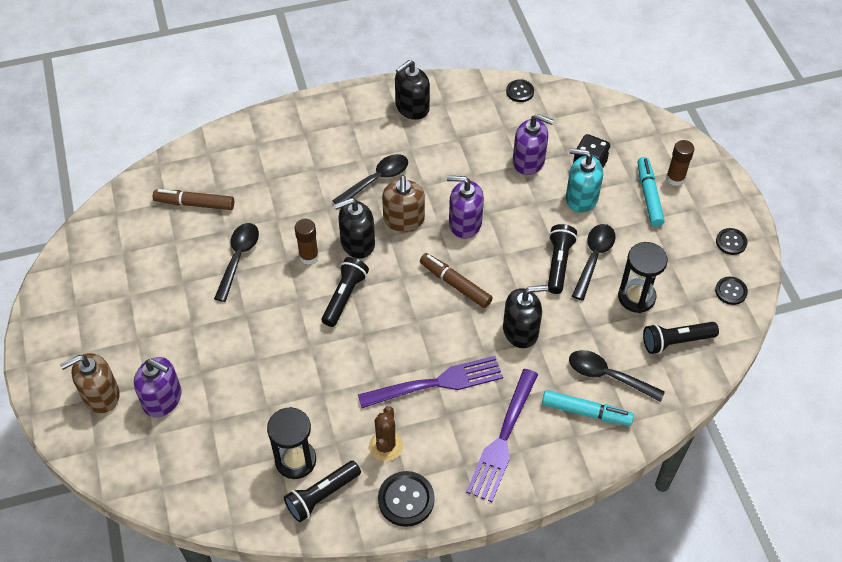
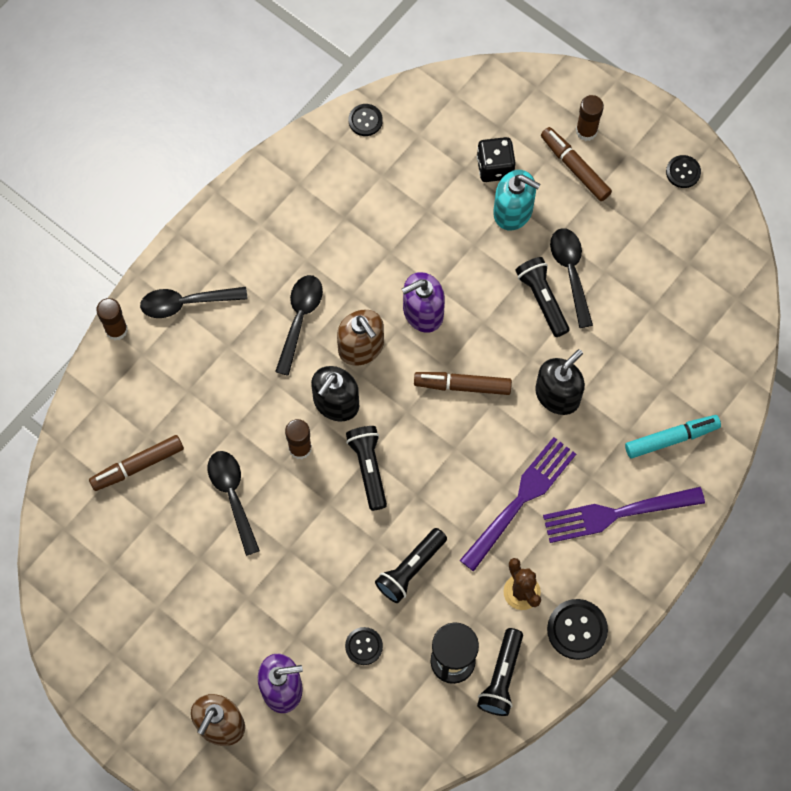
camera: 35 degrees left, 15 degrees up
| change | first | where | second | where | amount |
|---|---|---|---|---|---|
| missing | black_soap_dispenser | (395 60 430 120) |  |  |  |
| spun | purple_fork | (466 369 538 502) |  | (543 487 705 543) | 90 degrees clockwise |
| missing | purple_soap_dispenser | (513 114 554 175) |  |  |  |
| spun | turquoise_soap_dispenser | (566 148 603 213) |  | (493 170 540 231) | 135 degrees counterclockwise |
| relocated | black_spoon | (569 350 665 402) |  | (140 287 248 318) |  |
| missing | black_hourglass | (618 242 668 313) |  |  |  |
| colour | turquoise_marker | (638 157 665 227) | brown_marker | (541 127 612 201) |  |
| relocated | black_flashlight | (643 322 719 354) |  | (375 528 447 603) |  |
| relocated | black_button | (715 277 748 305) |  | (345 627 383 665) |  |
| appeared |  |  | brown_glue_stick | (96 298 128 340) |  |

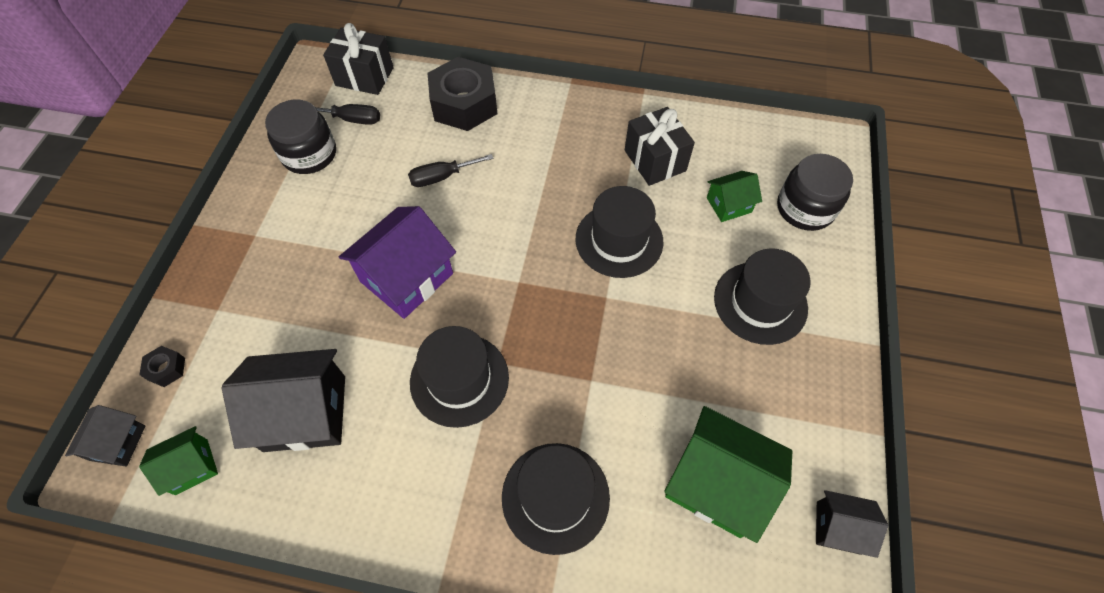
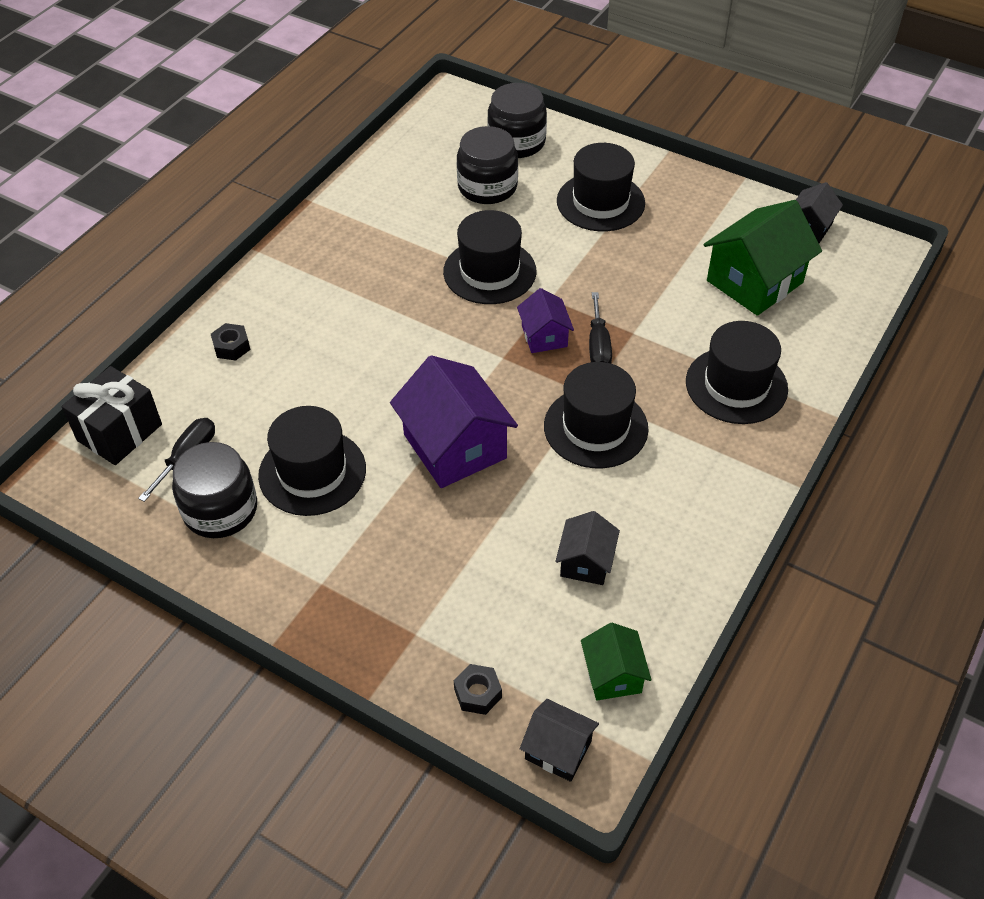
camera: 70 degrees left, 10 degrees down
| change | first | where | second | where | amount |
|---|---|---|---|---|---|
| size | black_house | (222 349 345 452) |  | (555 511 620 585) | x0.54 |
| relocated | black_screwdriver | (408 154 494 187) |  | (589 292 612 364) |  |
| size | black_nut | (428 57 497 131) |  | (211 323 250 361) | x0.42 |
| missing | black_gift | (625 107 695 186) |  |  |  |
| exchanged | green_house | (707 171 762 222) | black_jar | (457 126 518 204) |  |
| appeared |  |  | black_hat | (258 406 366 516) |  |
| appeared |  |  | purple_house | (517 288 574 353) |  |

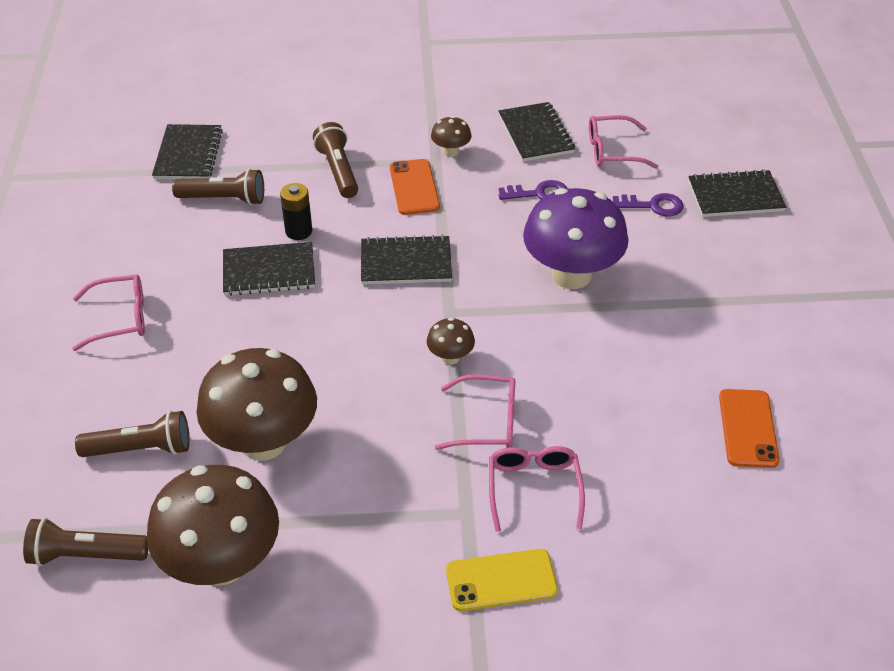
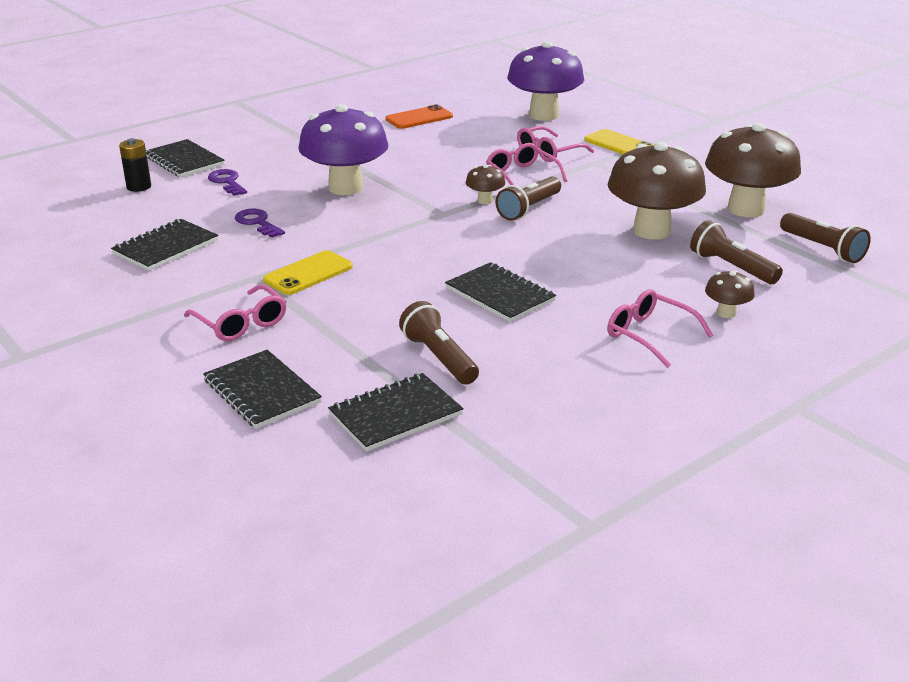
camera: 125 degrees left, 15 degrees down
| change | first | where | second | where | amount |
|---|---|---|---|---|---|
| relocated | black_battery | (280 183 312 240) |  | (119 138 151 192) |  |
| relocated | brown_flashlight | (313 122 358 198) |  | (496 176 561 221) |  |
| relocated | black_notebook | (361 235 452 285) |  | (203 350 322 429) |  |
| colour | orange_phone | (390 159 440 215) | yellow_phone | (263 250 353 295) |  |
| relocated | brown_mushroom | (431 116 471 157) |  | (705 270 755 318) |  |
| relocated | pink_glasses | (589 115 658 169) |  | (184 285 287 341) |  |
| appeared |  |  | purple_mushroom | (507 41 584 121) |  |

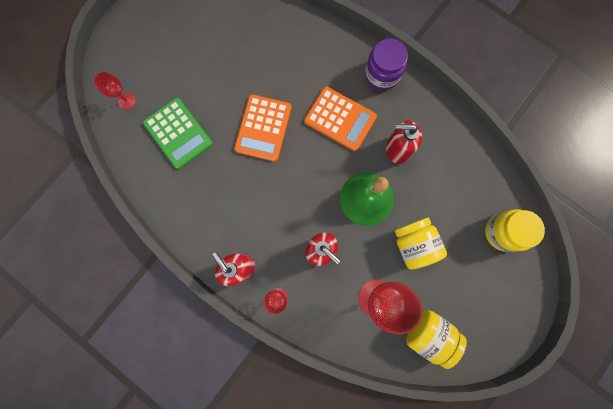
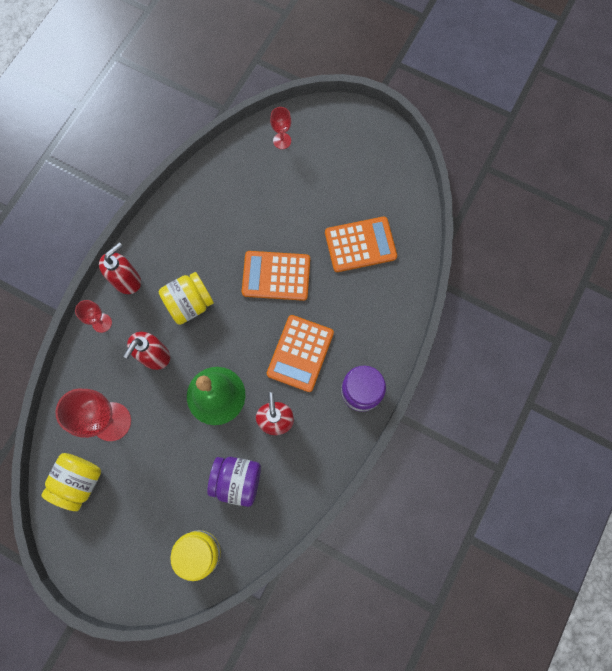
camera: 80 degrees right, 5 degrees down
| change | first | where | second | where | amount |
|---|---|---|---|---|---|
| missing | green_calculator | (143 98 213 169) |  |  |  |
| relocated | yellow_jar | (395 217 447 269) |  | (159 272 214 325) |  |
| appeared |  |  | purple_jar | (207 457 261 507) |  |
| appeared |  |  | orange_calculator | (325 216 397 272) |  |

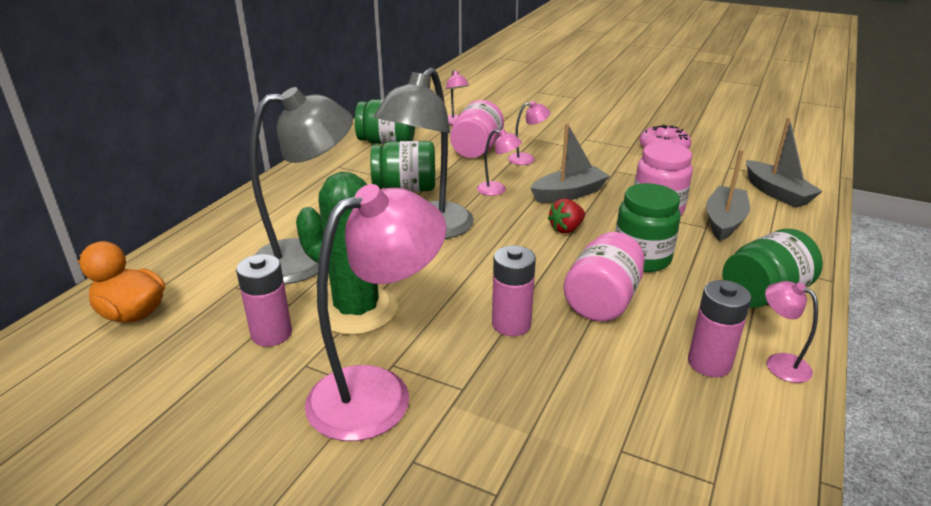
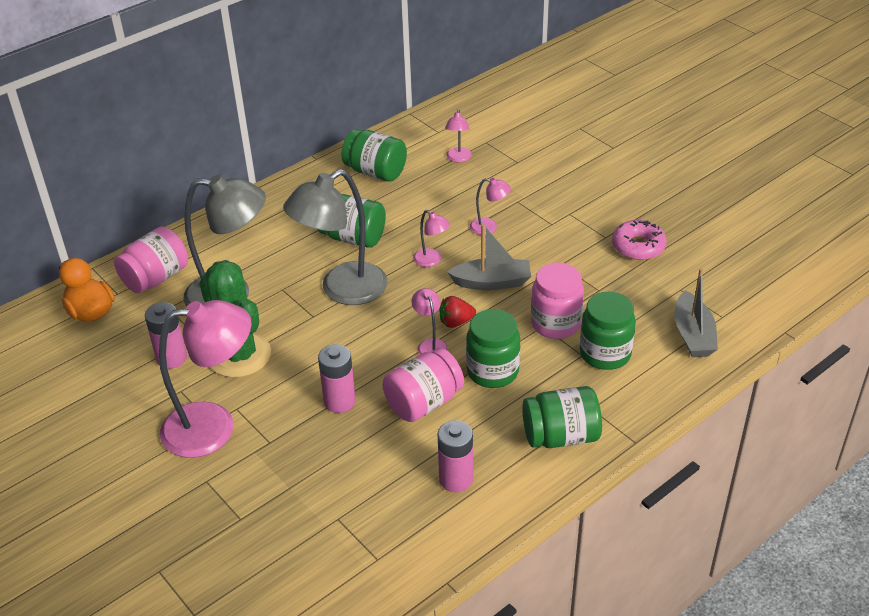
camera: 25 degrees right, 10 degrees up
| change | first | where | second | where | amount |
|---|---|---|---|---|---|
| relocated | pink_jar | (450 100 504 158) |  | (114 227 188 293) |  |
| exchanged | grey_boat | (706 150 750 241) | green_jar | (580 292 636 370) |  |
| relocated | pink_lamp | (765 281 818 383) |  | (411 288 448 355) |  |

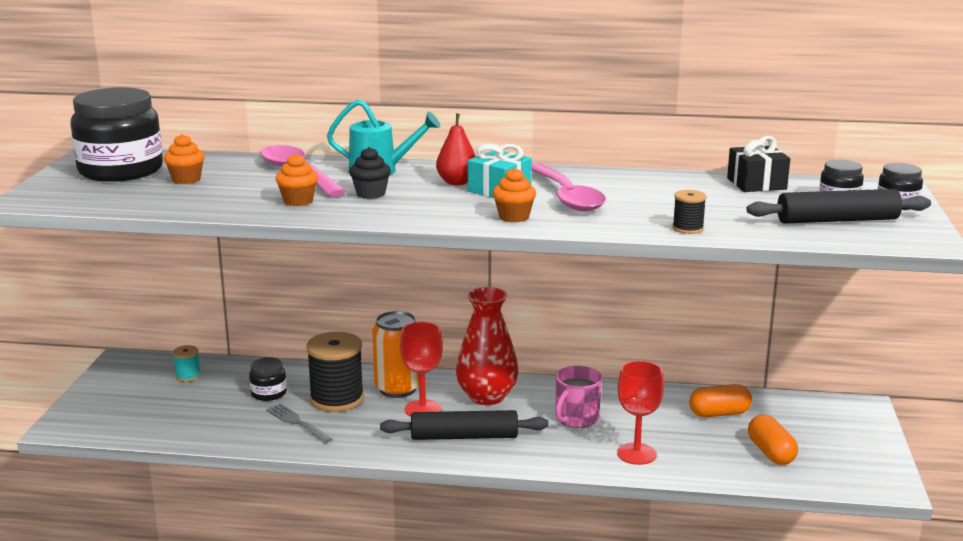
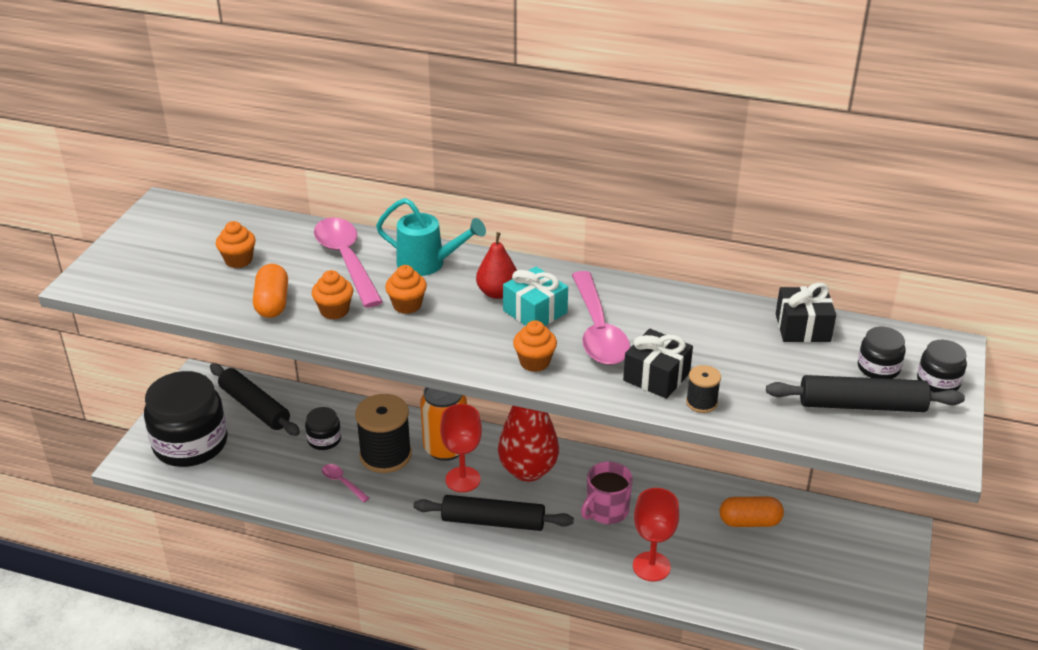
camera: 10 degrees right, 15 degrees up
| change | first | where | second | where | amount |
|---|---|---|---|---|---|
| relocated | black_jar | (70 87 163 182) |  | (144 371 228 467) |  |
| exchanged | turquoise_spool | (173 345 201 382) | black_rolling_pin | (210 364 300 436) |  |
| exchanged | grey_fork | (266 403 333 443) | pink_spoon | (322 464 369 502) |  |
| colour | black_cupcake | (349 147 391 199) | orange_cupcake | (385 265 427 314) |  |
| relocated | orange_capsule | (748 415 798 465) |  | (253 264 288 318) |  |
| appeared |  |  | black_gift | (623 328 693 399) |  |

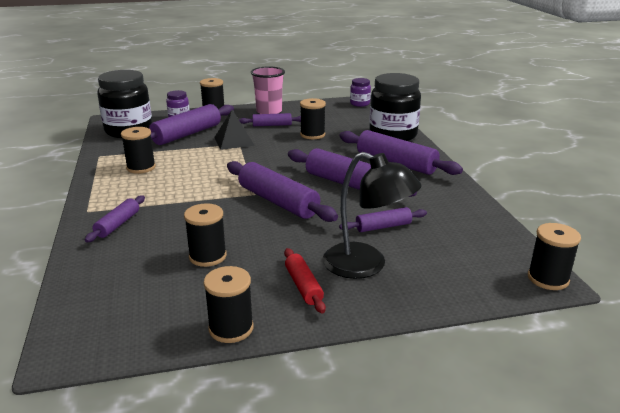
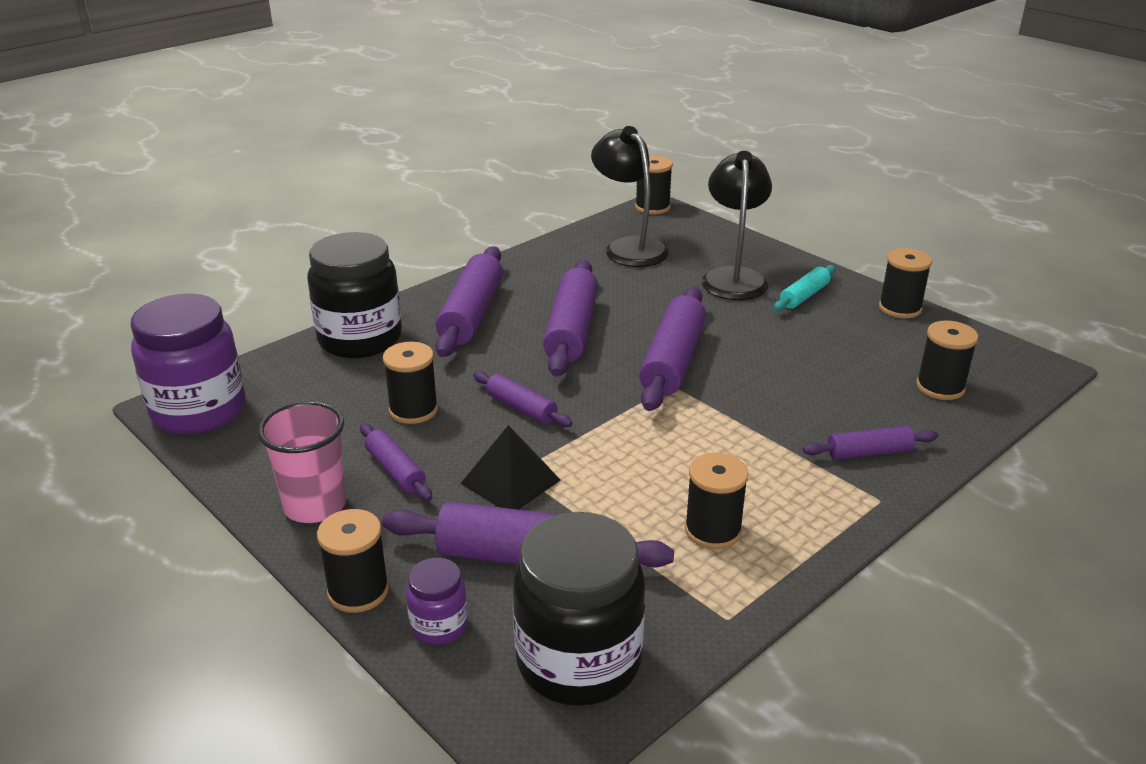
camera: 120 degrees left, 5 degrees up
| change | first | where | second | where | amount |
|---|---|---|---|---|---|
| relocated | black_spool | (184 203 227 267) |  | (916 320 978 400) |  |
| colour | red_rolling_pin | (284 248 326 313) | turquoise_rolling_pin | (774 265 835 311) |  |
| relocated | purple_rolling_pin | (339 207 427 232) |  | (473 371 573 427) |  |
| size | purple_jar | (350 78 371 107) |  | (131 294 245 435) | x2.09 |
| appeared |  |  | black_lamp | (591 126 669 267) |  |

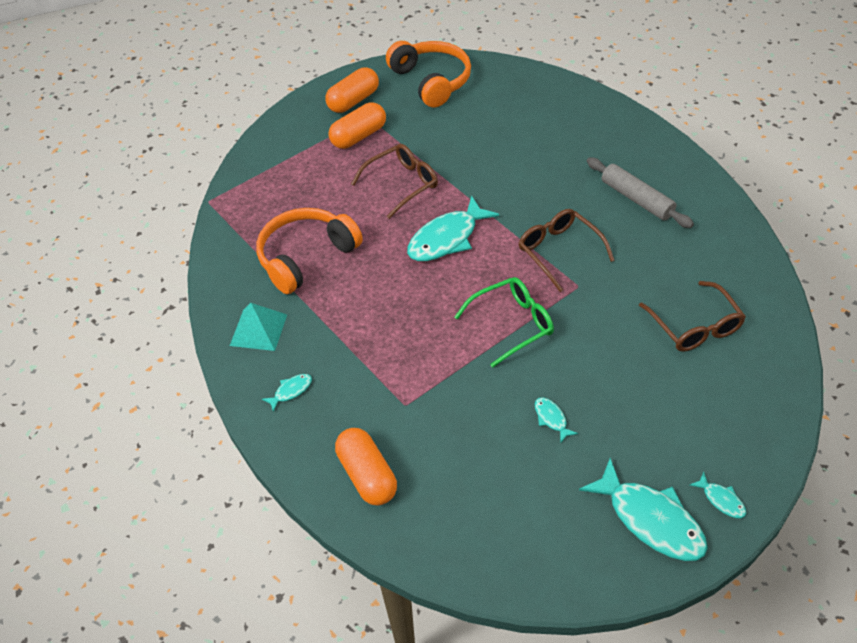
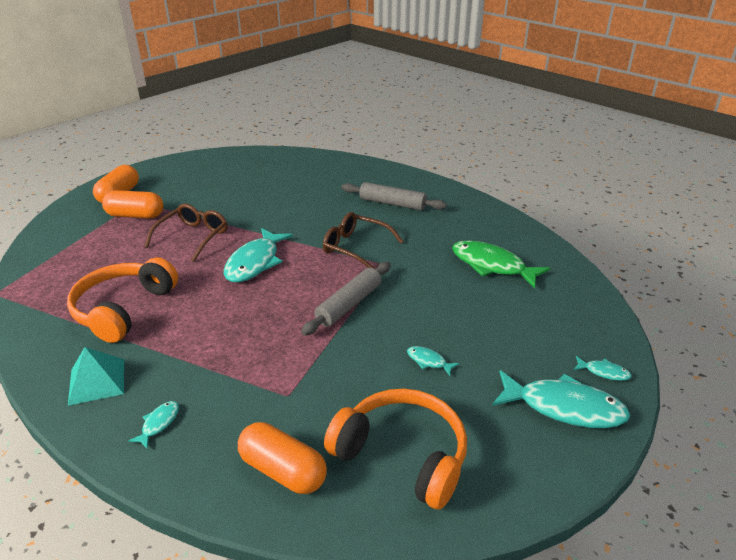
camera: 30 degrees left, 15 degrees down
| change | first | where | second | where | amount |
|---|---|---|---|---|---|
| spun | orange_capsule | (329 103 386 149) |  | (102 190 164 218) | 75 degrees clockwise |
| relocated | orange_headphones | (386 41 471 107) |  | (324 389 467 510) |  |
| exchanged | green_glasses | (455 277 554 368) | grey_rolling_pin | (301 262 391 336) |  |
| exchanged | brown_glasses | (639 281 746 352) | green_fish | (452 241 550 288) |  |

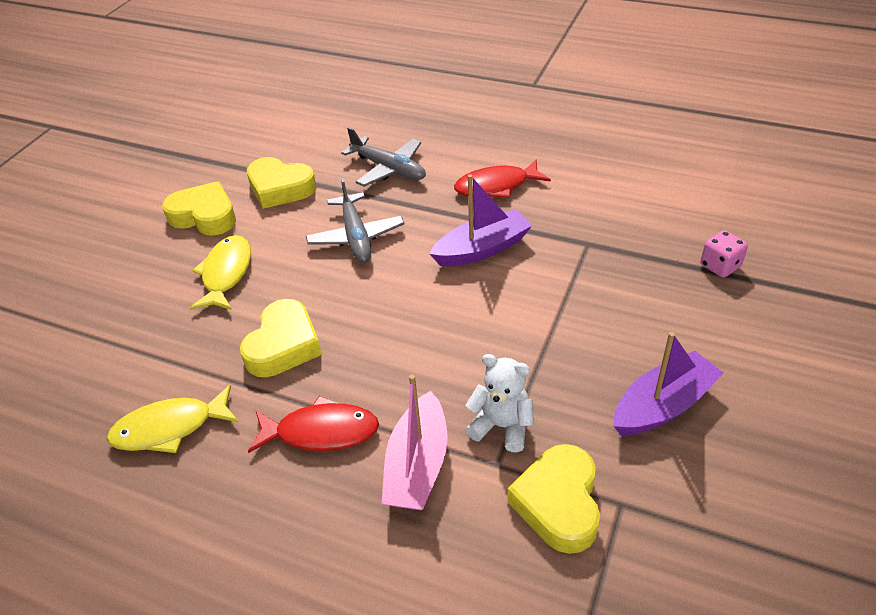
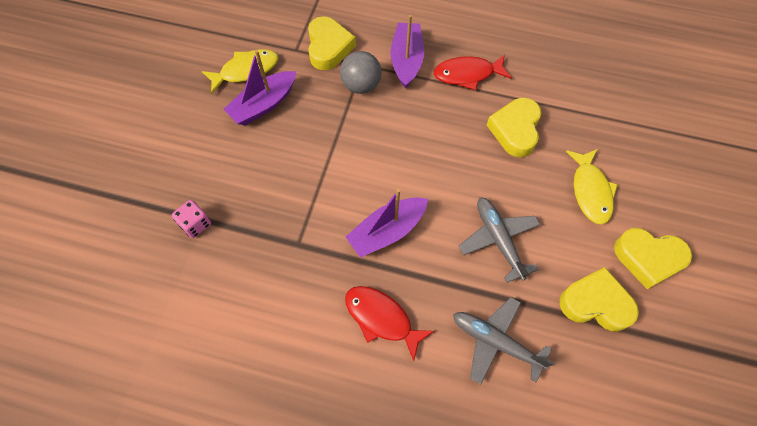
camera: 170 degrees right, 20 degrees up
| change | first | where | second | where | amount |
|---|---|---|---|---|---|
| relocated | yellow_fish | (107 385 238 453) |  | (202 49 278 94) |  |
| colour | pink_boat | (382 374 448 510) | purple_boat | (391 15 424 88) |  |
| spun | red_fish | (454 159 551 198) |  | (345 286 434 361) | 120 degrees counterclockwise |
| exchanged | white_teddy_bear | (466 354 534 452) | grey_ball | (340 51 381 94) |  |

